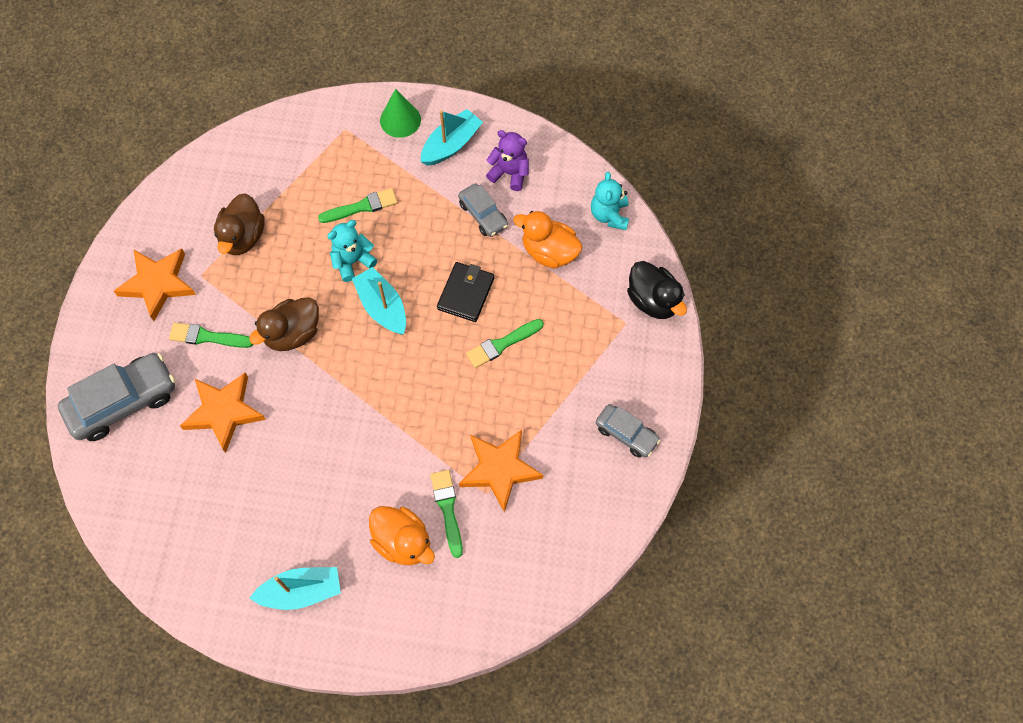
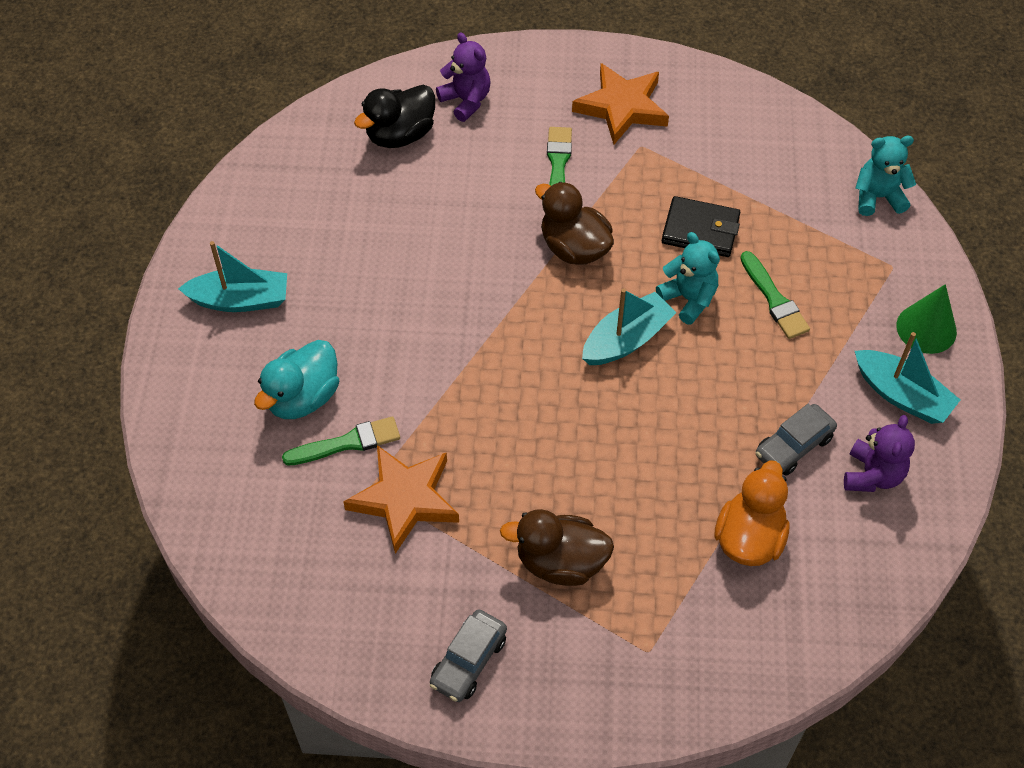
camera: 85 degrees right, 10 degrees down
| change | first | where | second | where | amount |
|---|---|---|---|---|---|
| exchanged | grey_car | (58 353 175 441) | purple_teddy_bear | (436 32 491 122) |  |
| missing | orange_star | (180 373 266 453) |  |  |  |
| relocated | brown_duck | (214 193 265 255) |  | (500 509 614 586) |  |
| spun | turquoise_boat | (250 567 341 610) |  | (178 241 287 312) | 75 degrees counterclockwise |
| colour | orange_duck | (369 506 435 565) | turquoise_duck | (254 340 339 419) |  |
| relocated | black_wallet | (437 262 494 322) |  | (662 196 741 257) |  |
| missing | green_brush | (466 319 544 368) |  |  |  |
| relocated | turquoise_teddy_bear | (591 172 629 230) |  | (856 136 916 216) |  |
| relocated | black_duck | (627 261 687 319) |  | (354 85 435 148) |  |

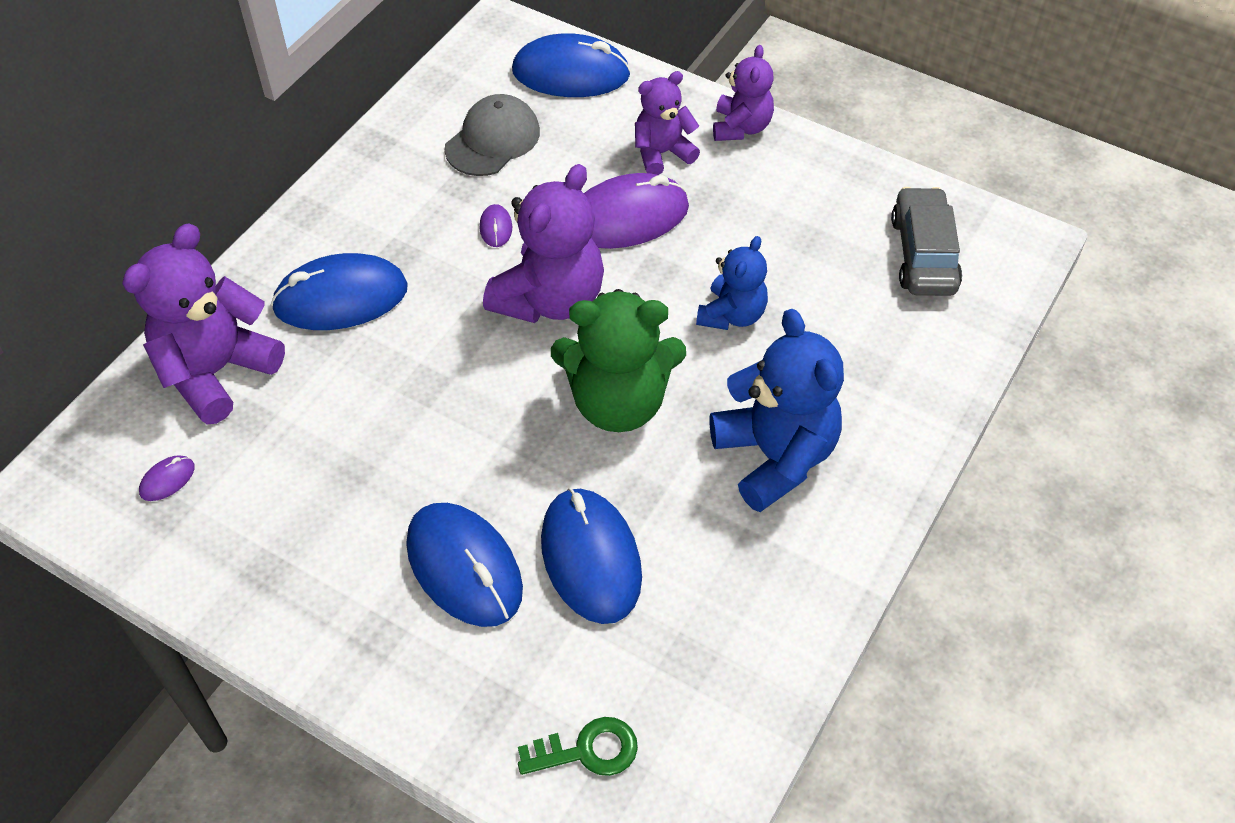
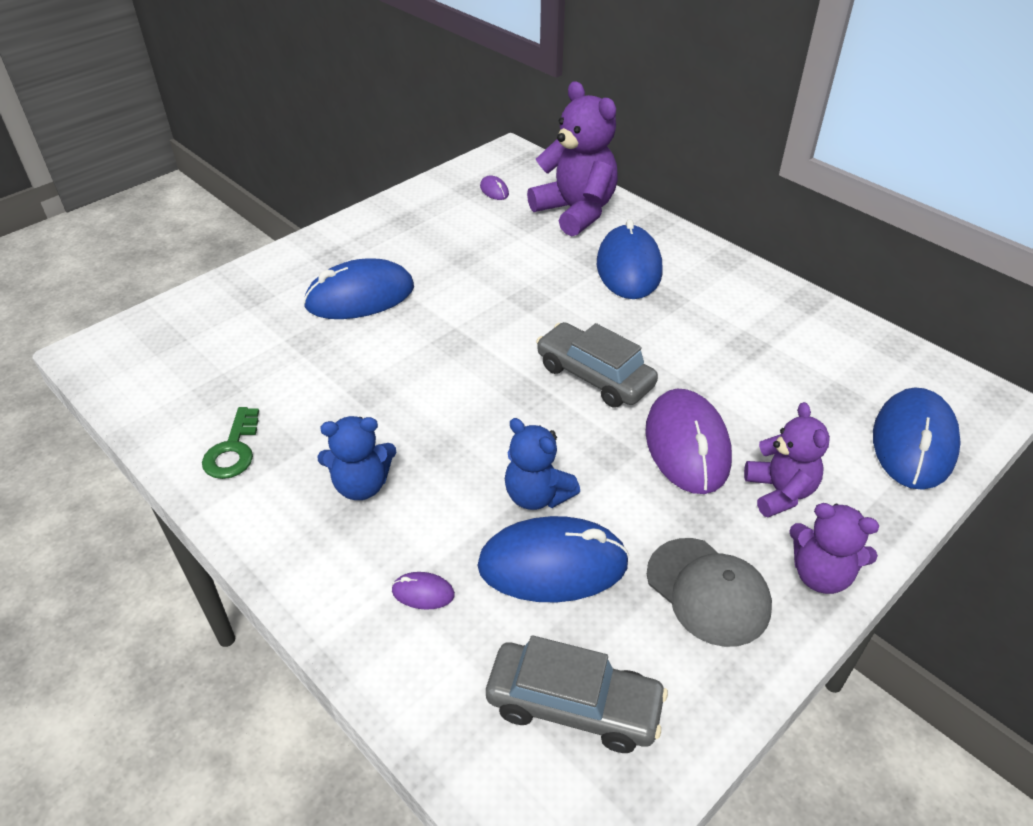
camera: 105 degrees right, 10 degrees down
| change | first | where | second | where | amount |
|---|---|---|---|---|---|
| relocated | grey_cap | (445 94 540 176) |  | (647 538 772 647) |  |
| relocated | purple_mouse | (480 204 512 247) |  | (392 572 455 610) |  |
| exchanged | purple_teddy_bear | (483 164 604 323) | grey_car | (536 322 658 408) |  |
| relocated | green_key | (518 717 638 776) |  | (202 407 259 479) |  |
| relocated | blue_mouse | (541 488 642 624) |  | (477 516 629 603) |  |
| missing | green_teddy_bear | (551 289 686 432) |  |  |  |
| size | blue_teddy_bear | (710 309 844 512) |  | (317 416 396 500) | x0.60 |

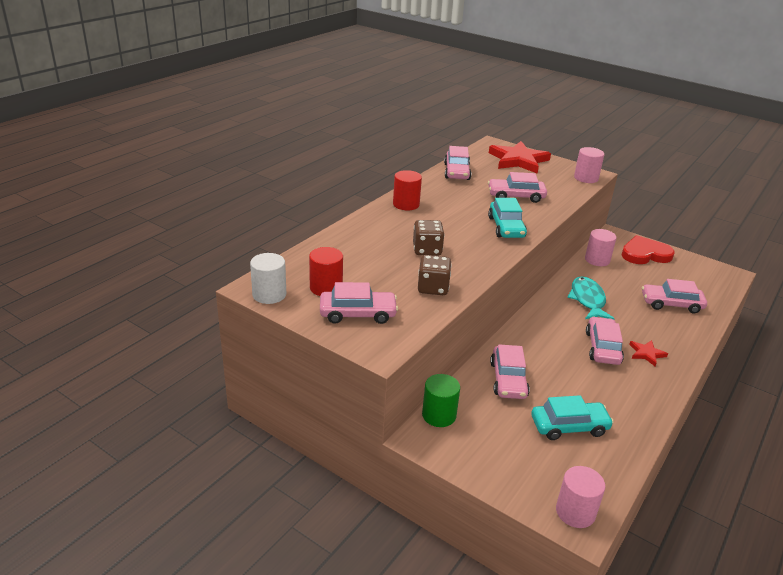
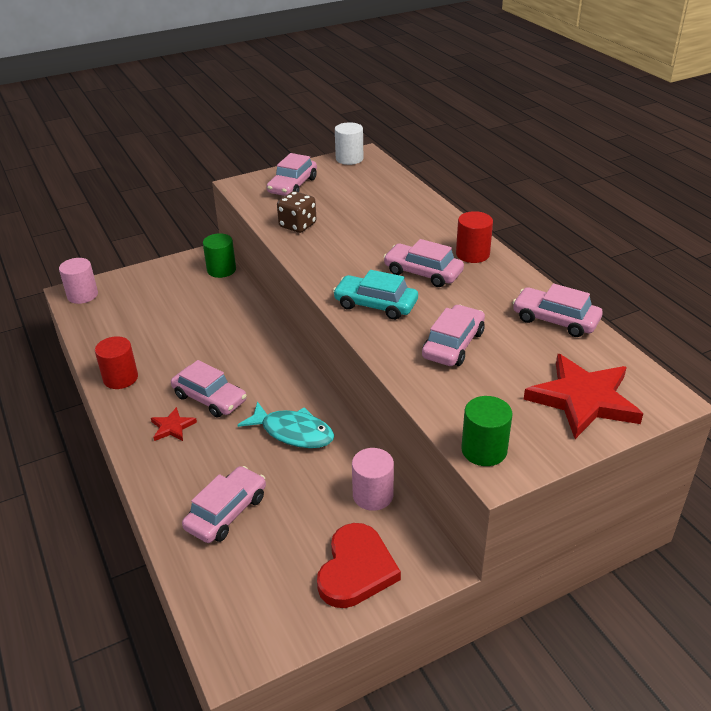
camera: 120 degrees right, 5 degrees up
| change | first | where | second | where | amount |
|---|---|---|---|---|---|
| relocated | red_cylinder | (309 247 343 296) |  | (95 336 138 389) |  |
| missing | brown_dice | (413 220 445 256) |  |  |  |
| relocated | pink_car | (490 345 530 399) |  | (383 239 464 287) |  |
| missing | turquoise_car | (531 395 614 440) |  |  |  |
| colour | pink_cylinder | (574 147 604 183) | green_cylinder | (461 396 513 466) |  |

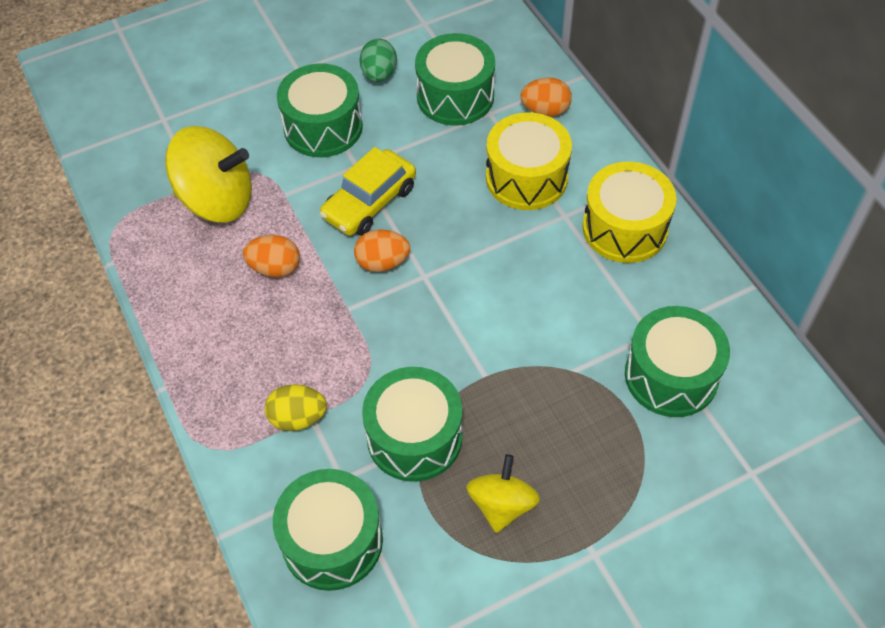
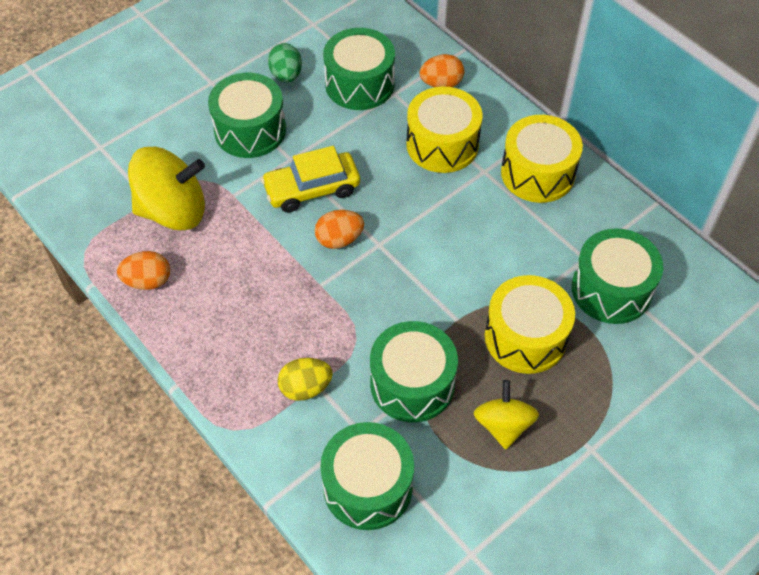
camera: 15 degrees left, 0 degrees up
| change | first | where | second | where | amount |
|---|---|---|---|---|---|
| relocated | orange_egg | (243 235 300 277) |  | (117 251 170 290) |  |
| spun | yellow_car | (319 147 416 236) |  | (261 146 360 213) | 45 degrees clockwise |
| appeared |  |  | yellow_drum | (485 275 575 374) |  |

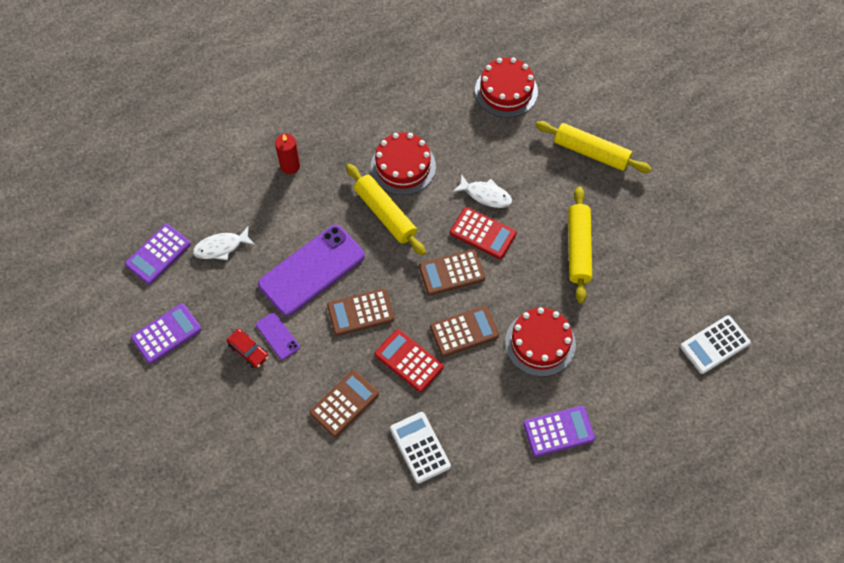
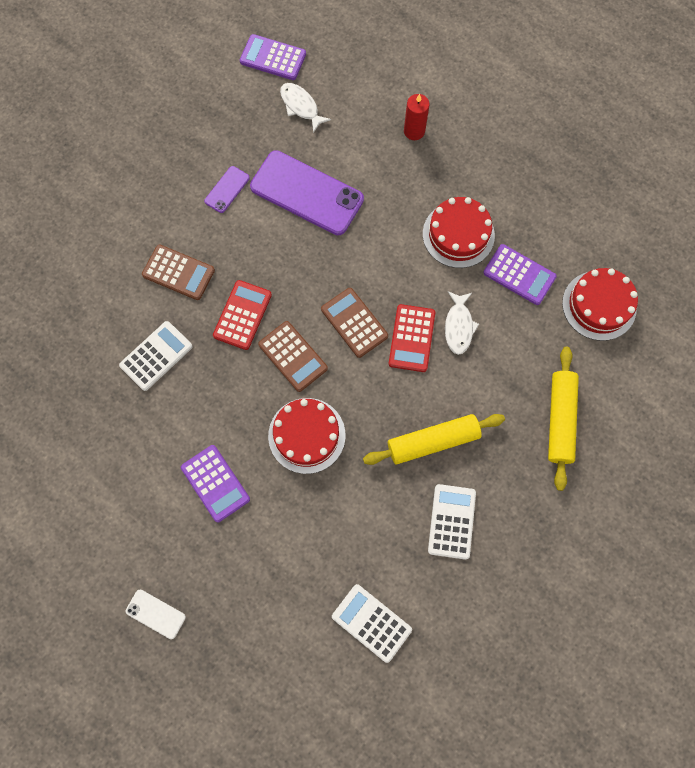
camera: 70 degrees right, 10 degrees up
| change | first | where | second | where | amount |
|---|---|---|---|---|---|
| relocated | purple_calculator | (131 303 202 364) |  | (483 244 557 305) |  |
| missing | red_car | (227 329 269 368) |  |  |  |
| missing | brown_calculator | (327 289 394 336) |  |  |  |
| missing | yellow_rolling_pin | (346 164 426 256) |  |  |  |
| appeared |  |  | white_phone | (126 590 186 639) |  |
| appeared |  |  | white_calculator | (428 484 476 560) |  |

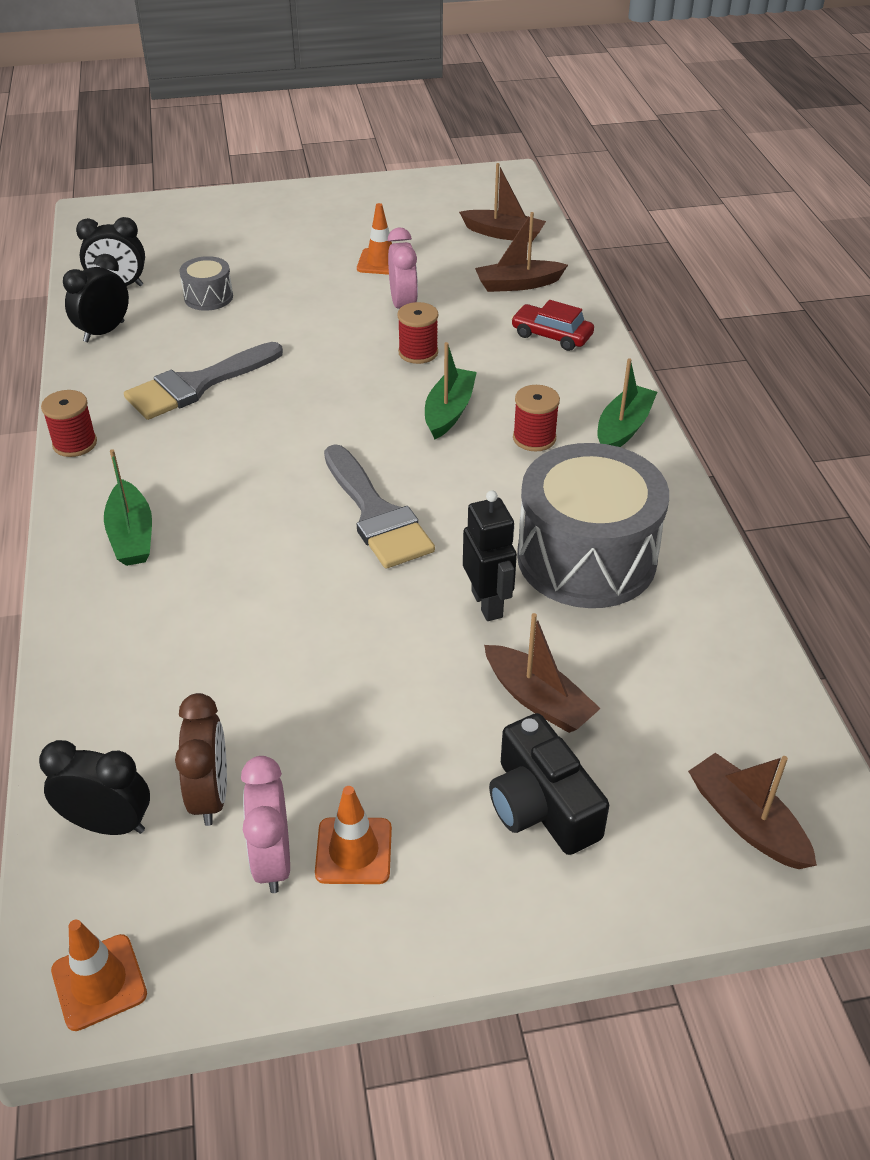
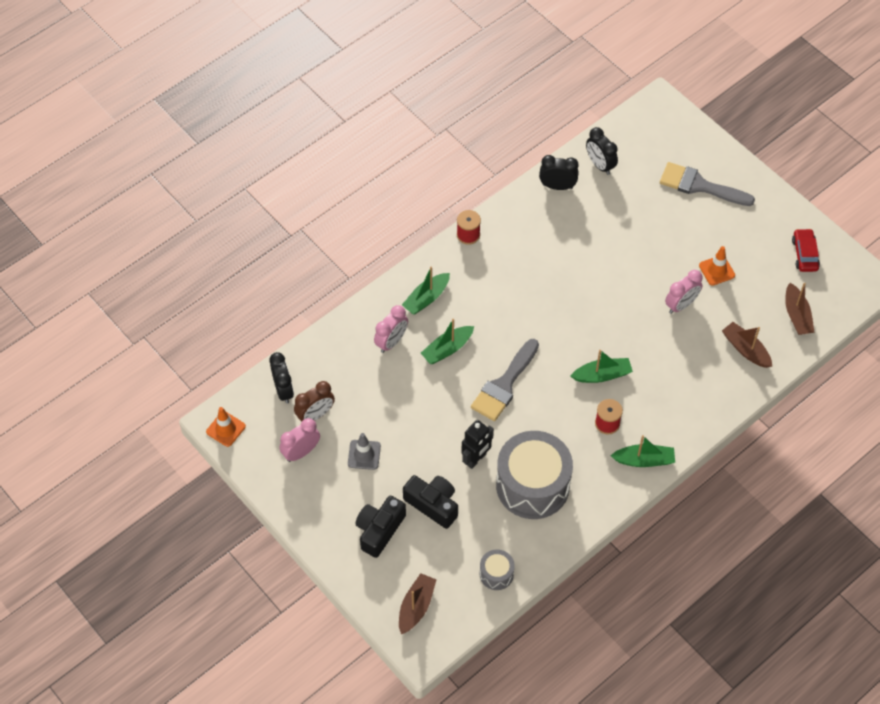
camera: 60 degrees right, 15 degrees up
| change | first | where | second | where | amount |
|---|---|---|---|---|---|
| relocated | grey_brush | (124 342 283 420) |  | (660 162 755 206) |  |
| relocated | grey_drum | (179 256 233 311) |  | (480 550 515 590) |  |
| missing | orange_traffic_cone | (315 786 392 884) |  |  |  |
| missing | red_spool | (397 302 438 364) |  |  |  |
| exchanged | brown_boat | (484 613 601 733) | black_camera | (403 475 458 529) |  |
| relocated | red_car | (511 300 594 351) |  | (792 228 820 272) |  |
| appeared |  |  | grey_traffic_cone | (348 433 381 470) |  |
| appeared |  |  | pink_clock | (374 305 408 353) |  |
| appeared |  |  | green_boat | (421 319 474 364) |  |

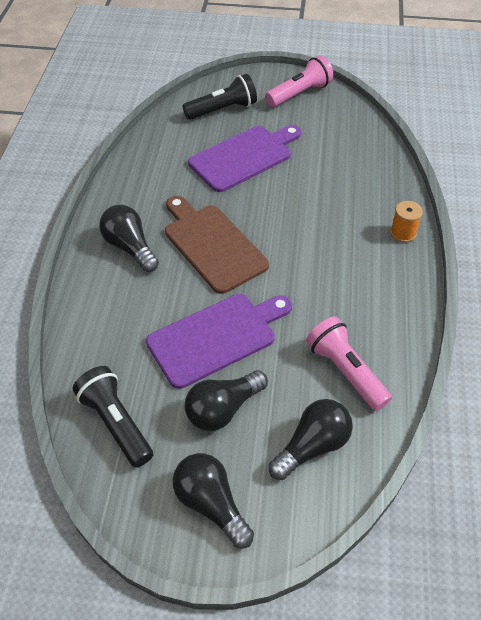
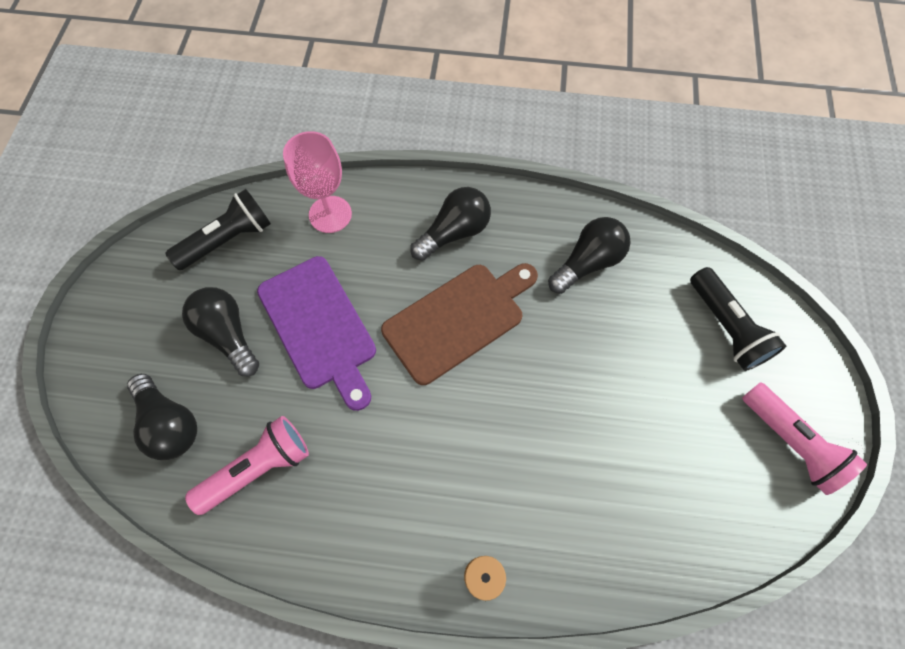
camera: 90 degrees right, 15 degrees up
| change | first | where | second | where | amount |
|---|---|---|---|---|---|
| relocated | black_light_bulb | (173 453 254 548) |  | (548 217 630 294) |  |
| missing | purple_cutting_board | (188 125 301 192) |  |  |  |
| appeared |  |  | pink_goblet | (283 131 352 233) |  |

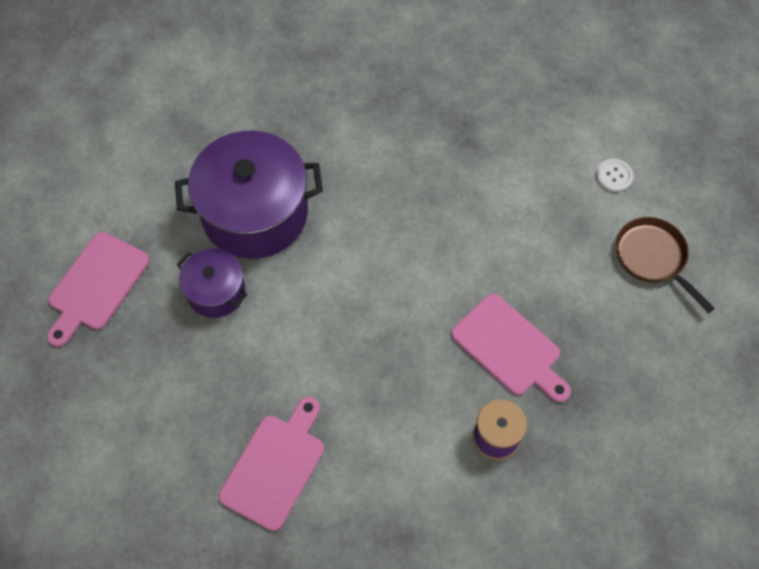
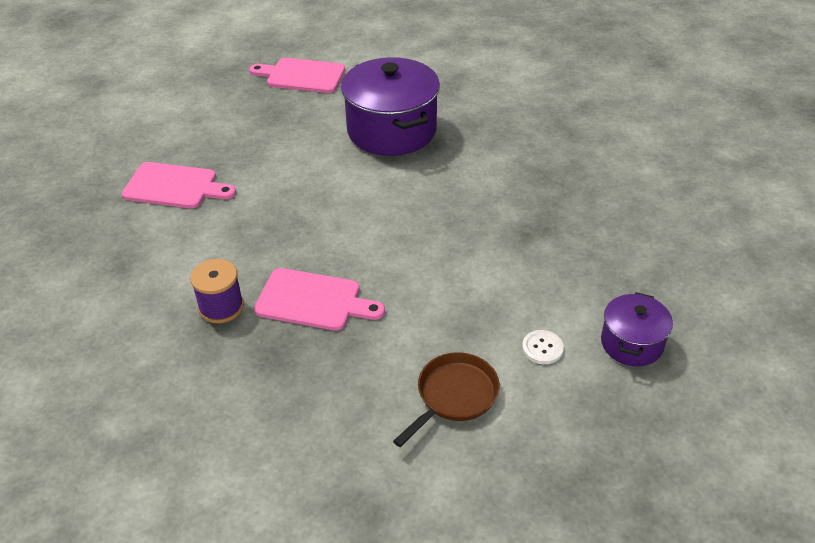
camera: 75 degrees right, 20 degrees down
| change | first | where | second | where | amount |
|---|---|---|---|---|---|
| relocated | purple_pot | (177 248 248 318) |  | (601 292 673 367) |  |
| spun | pink_cutting_board | (451 294 571 403) |  | (254 268 385 331) | 105 degrees counterclockwise |

